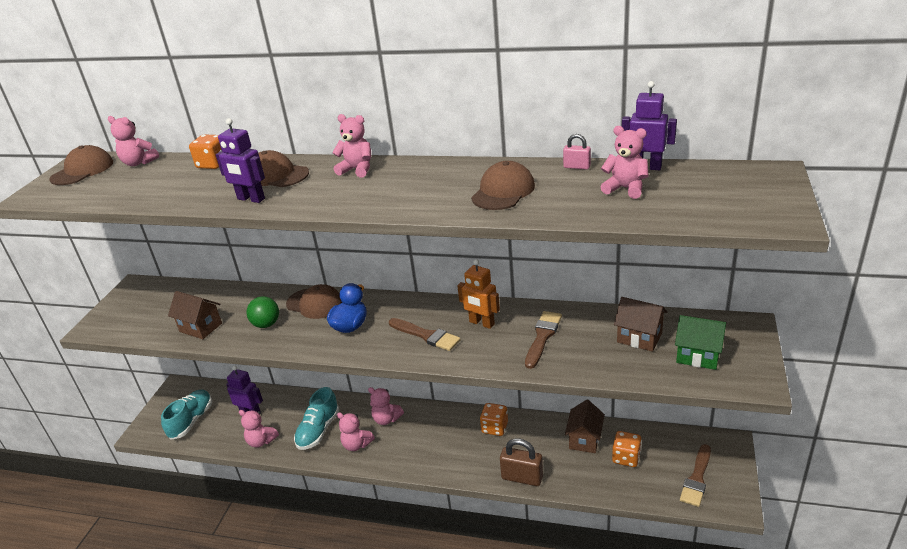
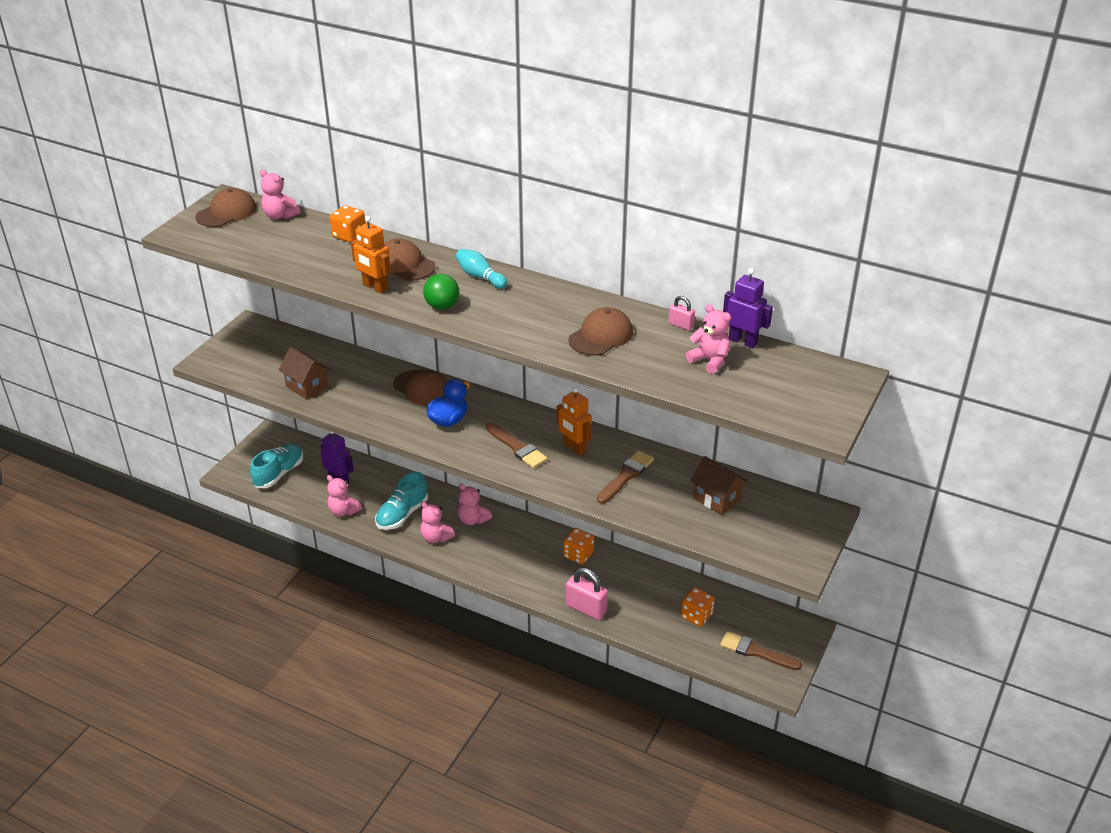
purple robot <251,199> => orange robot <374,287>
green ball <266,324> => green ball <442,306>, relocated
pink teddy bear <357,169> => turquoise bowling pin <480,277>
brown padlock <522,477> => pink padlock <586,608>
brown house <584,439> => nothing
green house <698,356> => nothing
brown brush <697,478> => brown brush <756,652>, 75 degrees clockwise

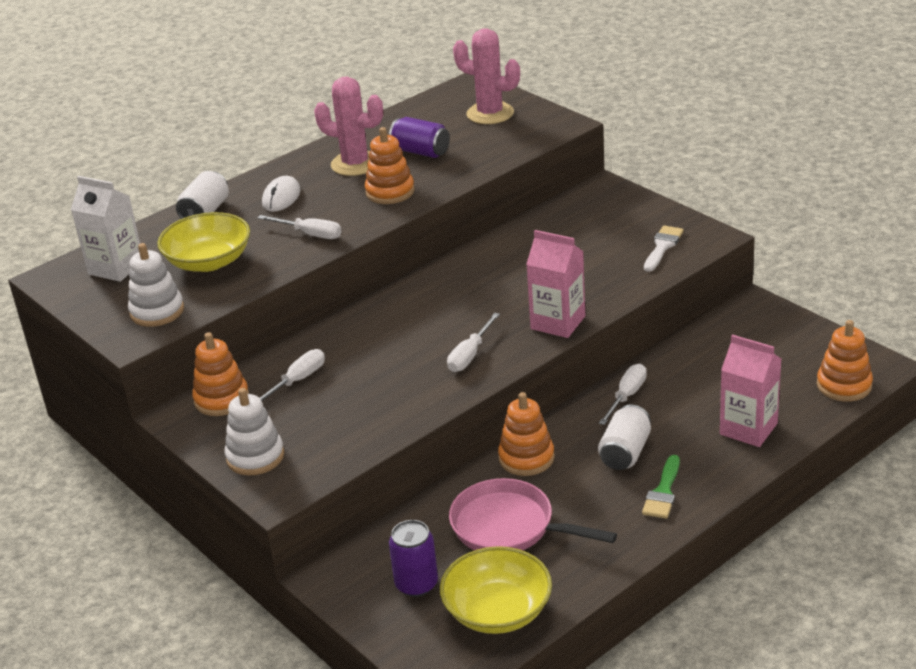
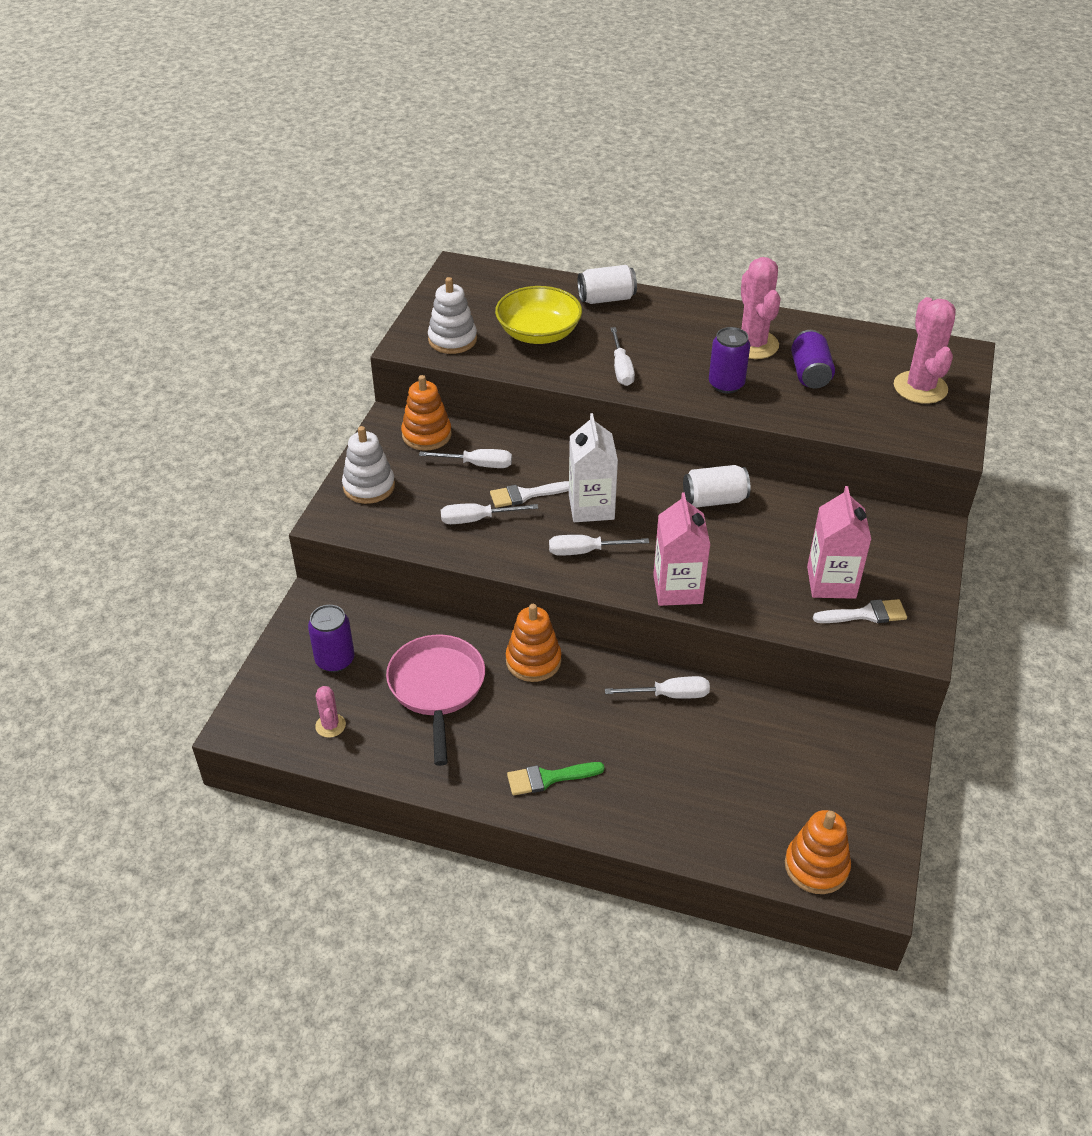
white carton <116,267> => white carton <591,507>, relocated
white mouse <281,197> => nothing
orange stacking toy <390,192> => purple can <726,384>
yellow bowl <497,611> => pink cactus <330,725>
white can <625,452> => white can <714,500>, relocated
pink carton <748,429> => pink carton <831,582>, relocated
nothing => white screwdriver <477,519>
nothing => white brush <526,495>

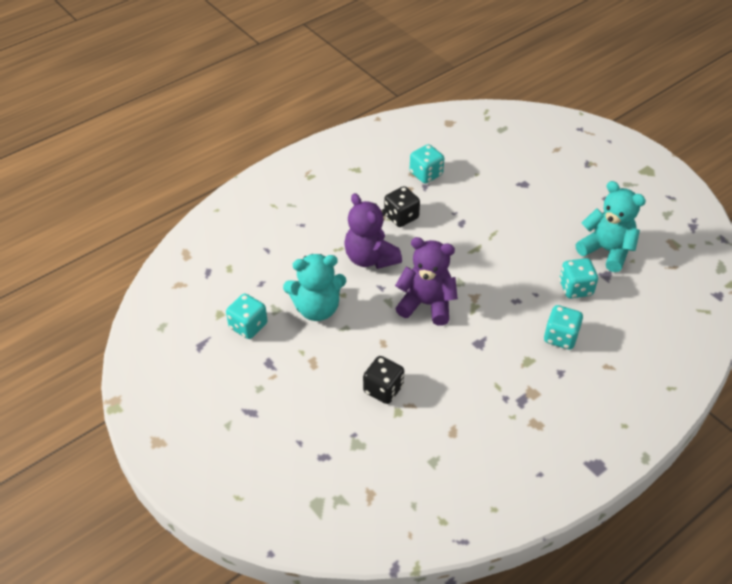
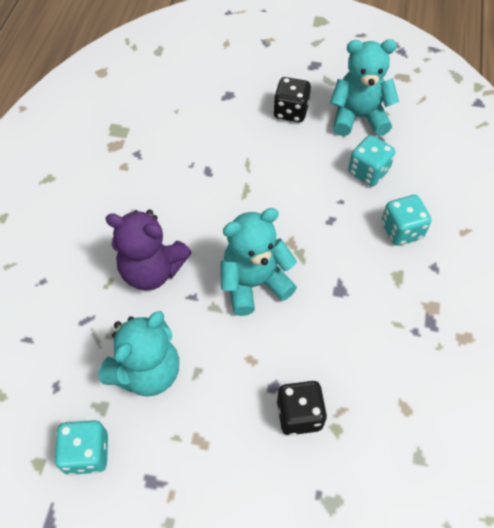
black dice <401,217> => black dice <291,111>, relocated
purple teddy bear <426,304> => turquoise teddy bear <254,283>
turquoise dice <426,174> => nothing

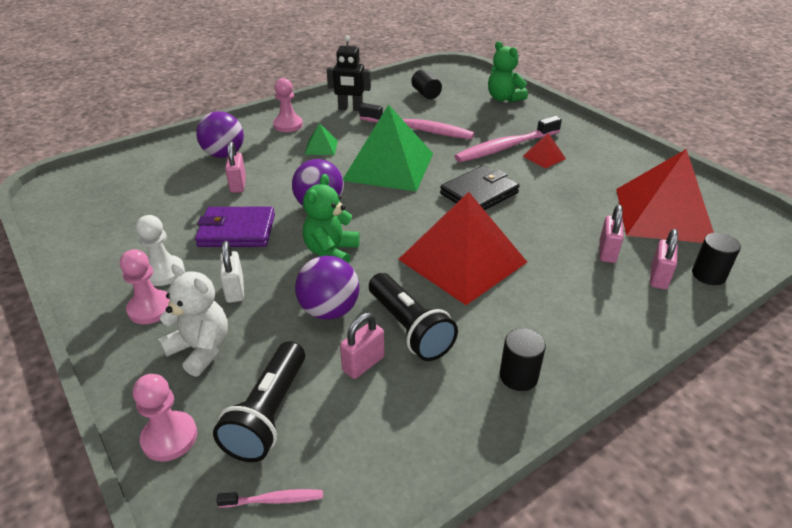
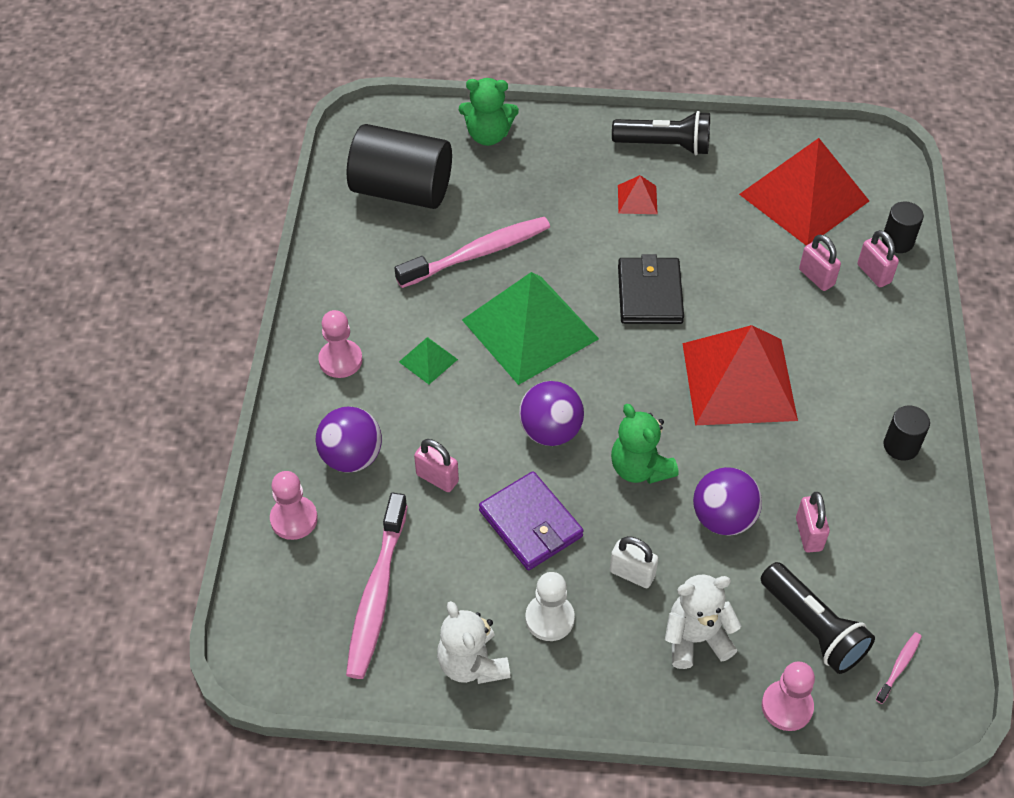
pink pawn <150,308> => pink pawn <294,519>, relocated
purple wallet <237,231> => purple wallet <530,523>, 75 degrees counterclockwise
black robot <350,108> => nothing
black flashlight <409,328> => black flashlight <665,145>, relocated
black cylinder <426,94> => black cylinder <401,190>, x2.16
pink toothbrush <505,147> => pink toothbrush <377,594>, relocated
nothing => white teddy bear <472,664>

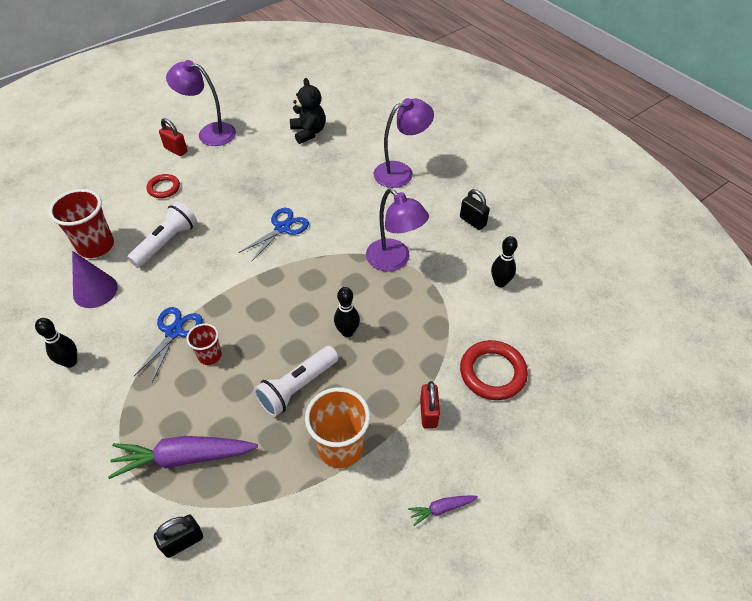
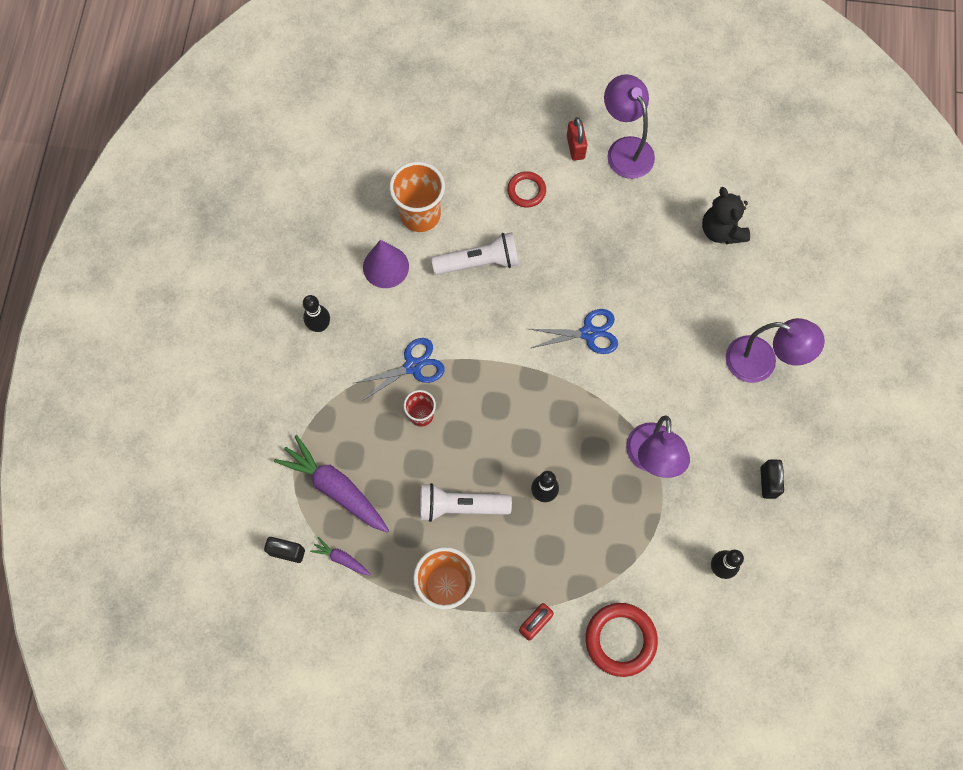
red cup <96,246> => orange cup <420,214>
black teddy bear <308,132> => black teddy bear <721,230>, 135 degrees clockwise
purple carrot <441,509> => purple carrot <341,559>, relocated

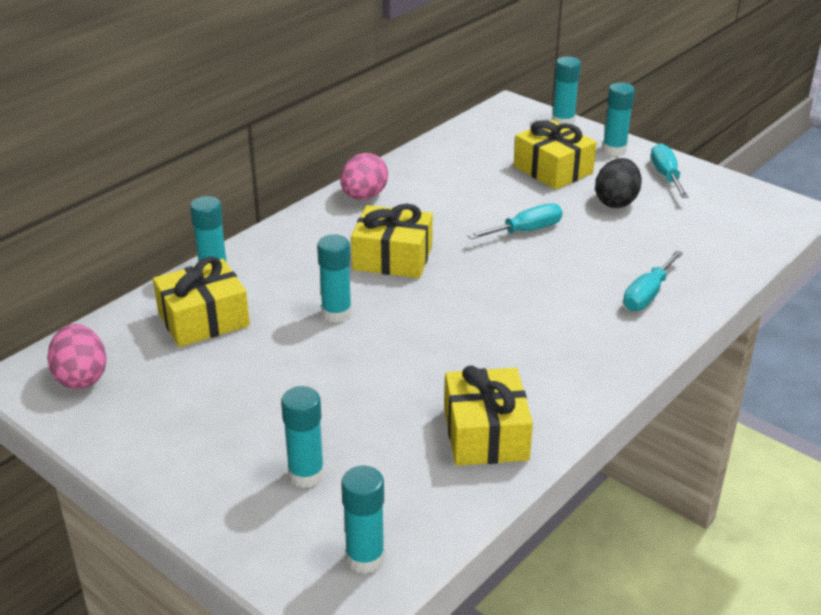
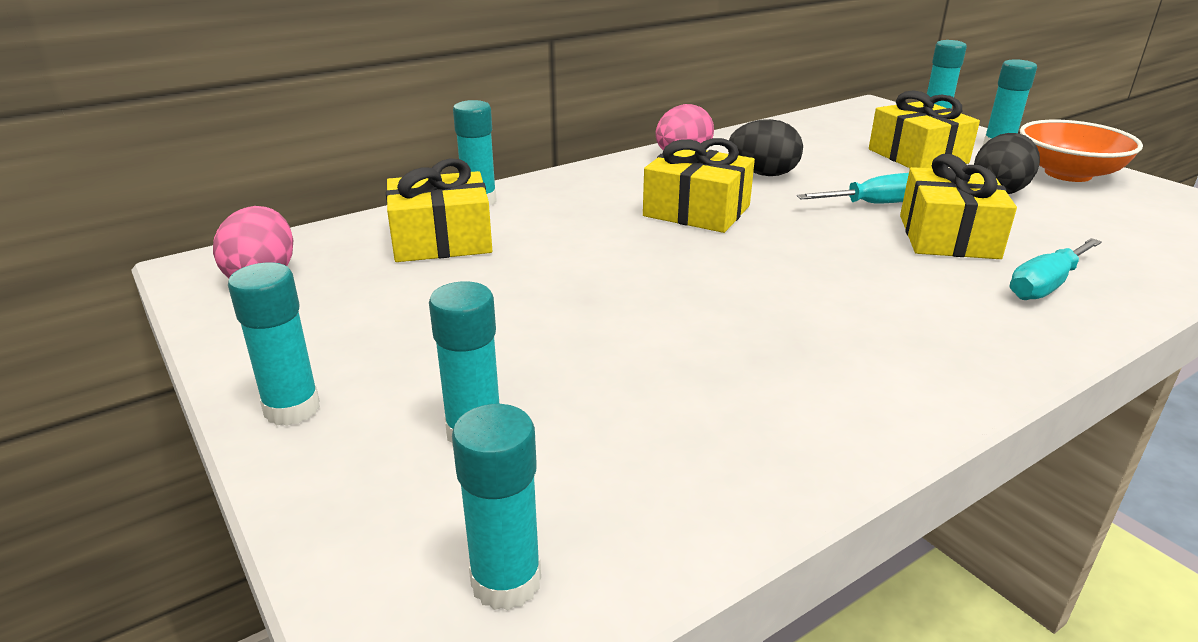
turquoise glue stick <336,313> => turquoise glue stick <292,409>, relocated
yellow gift <485,434> => yellow gift <948,236>, relocated
turquoise screwdriver <666,176> => orange bowl <1068,174>
nothing => black egg <763,174>

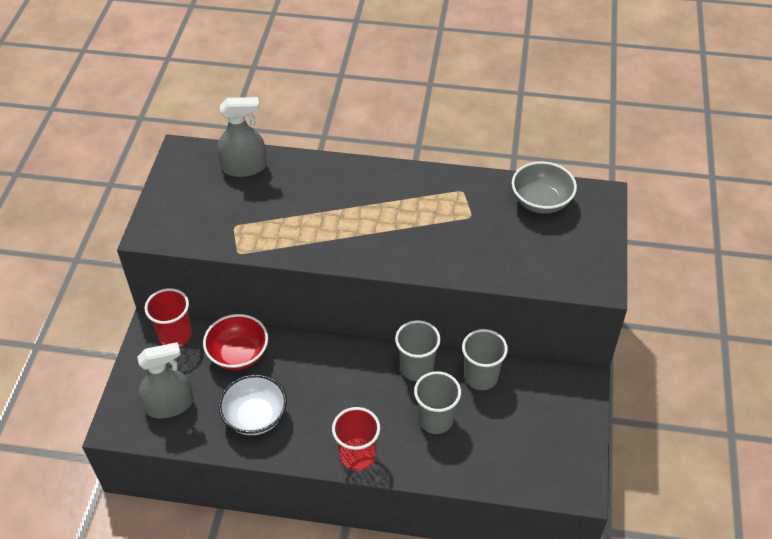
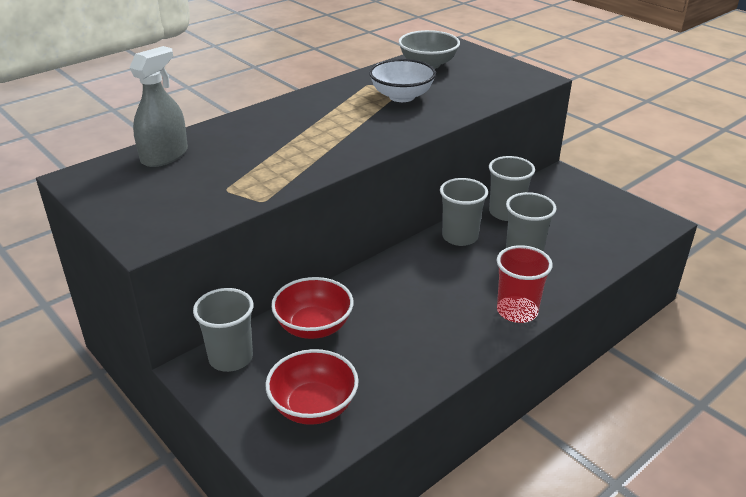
grey spray bottle <169,405> => red bowl <313,406>
red cup <175,335> => grey cup <231,358>
white bowl <255,417> => white bowl <402,96>, relocated

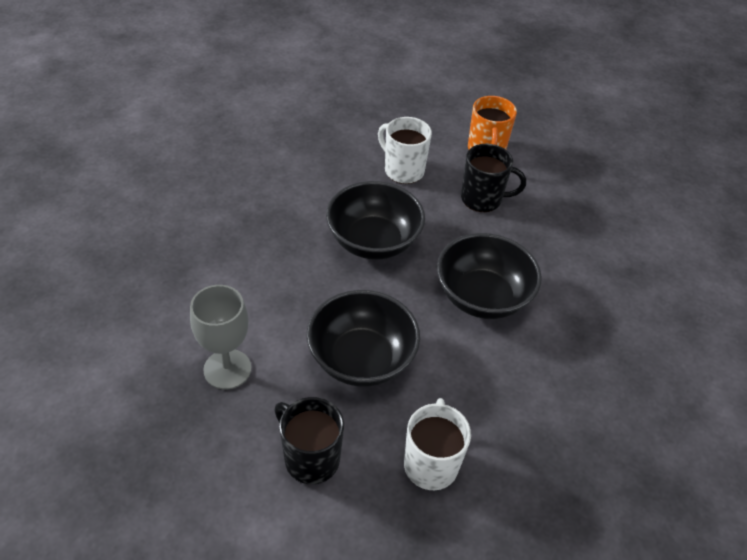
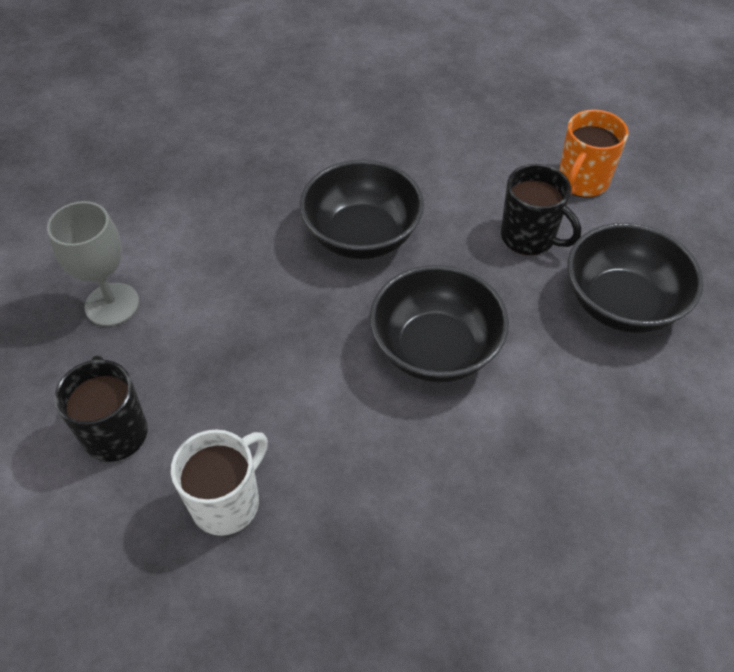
black bowl <361,359> => black bowl <621,304>, relocated
white mug <403,170> => nothing

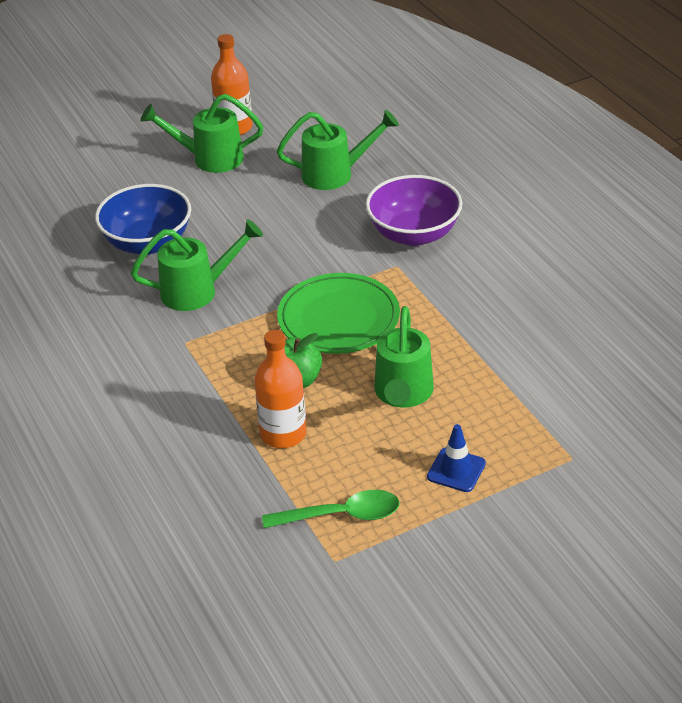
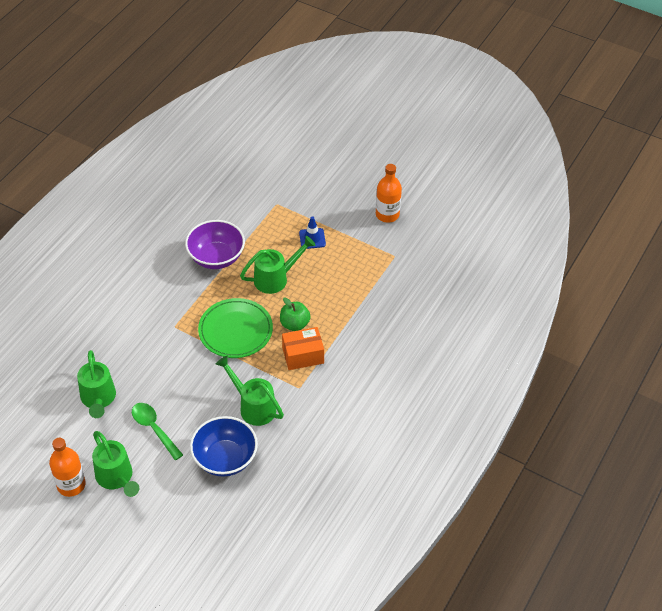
orange bottle <283,434> => orange bottle <387,214>, relocated
green spoon <341,515> => green spoon <154,429>, relocated
green watering can <335,174> => green watering can <98,399>, 150 degrees counterclockwise
purple bowl <414,234> => purple bowl <216,257>, relocated
nothing => orange box <303,355>

